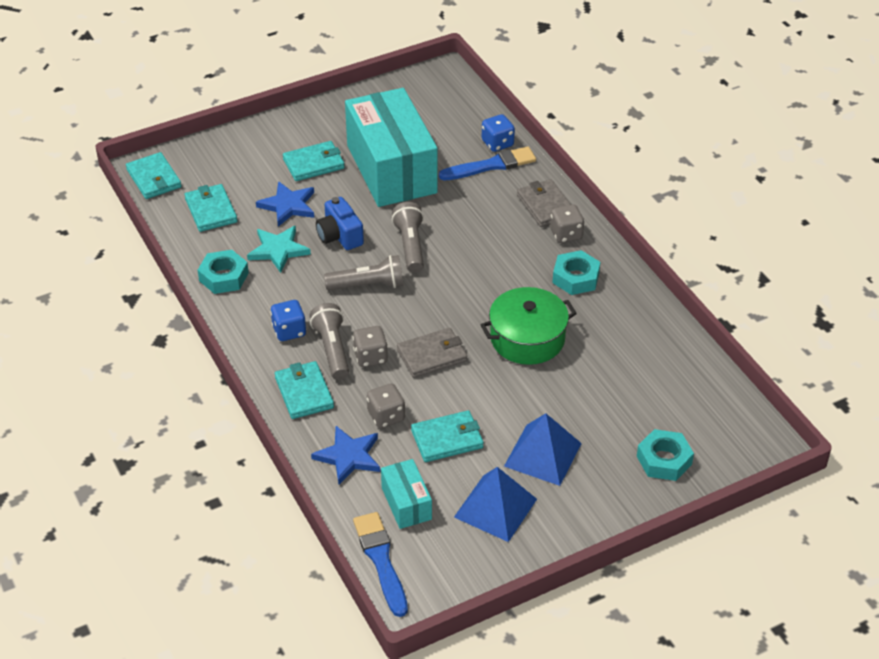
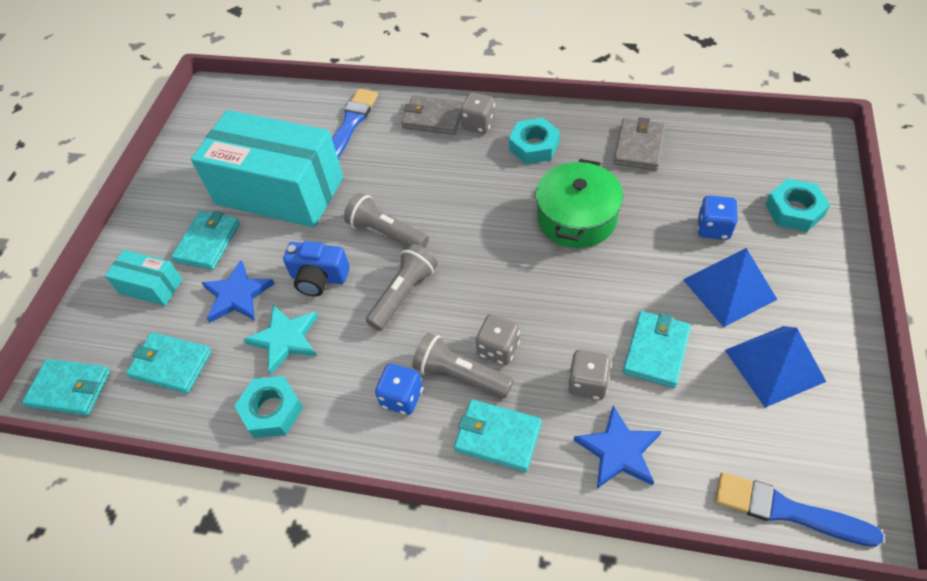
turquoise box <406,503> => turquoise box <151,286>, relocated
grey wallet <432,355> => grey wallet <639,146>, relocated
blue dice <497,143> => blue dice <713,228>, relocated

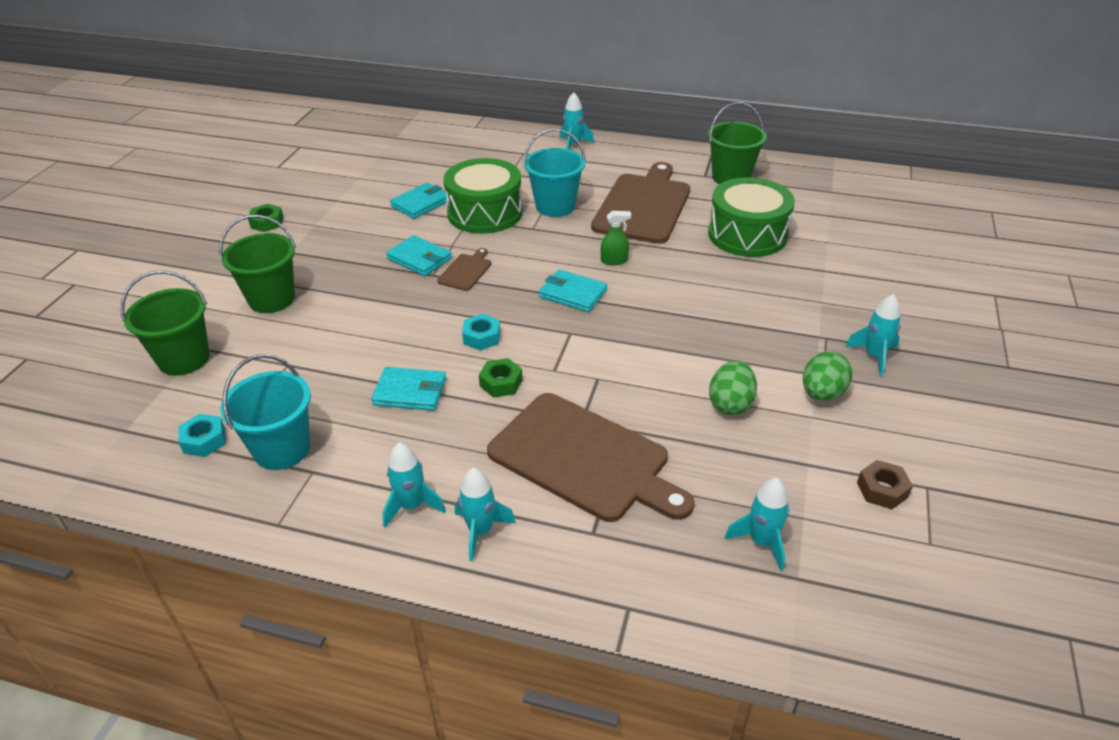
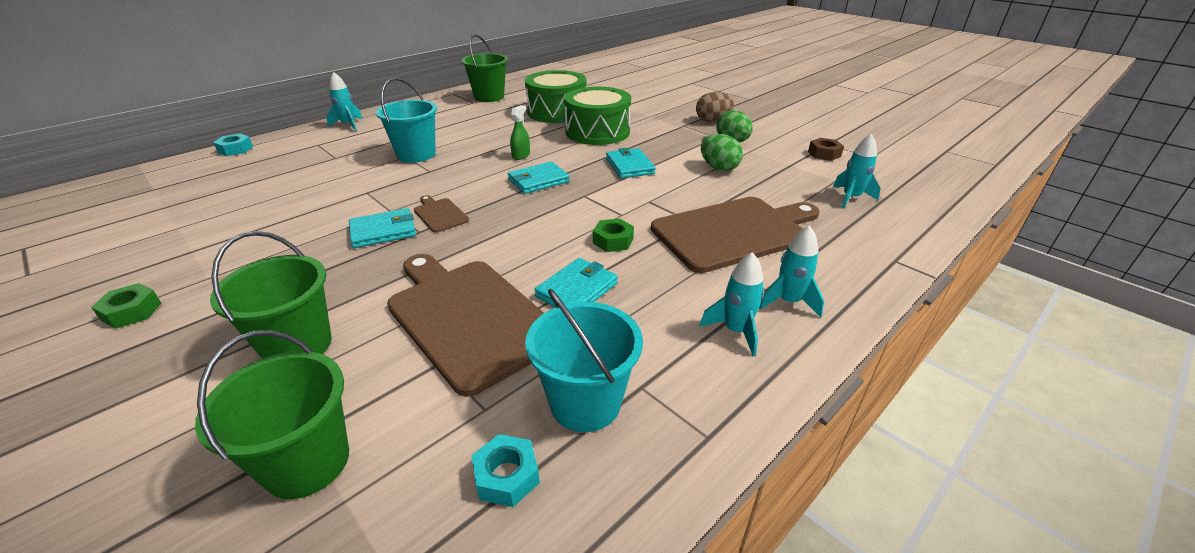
turquoise wallet <421,203> => turquoise wallet <629,166>, relocated
green drum <485,213> => green drum <597,132>, relocated
turquoise nut <482,337> => turquoise nut <235,149>, relocated
brown cutting board <643,206> => brown cutting board <469,317>, relocated
turquoise rocket <874,356> => brown egg <712,120>

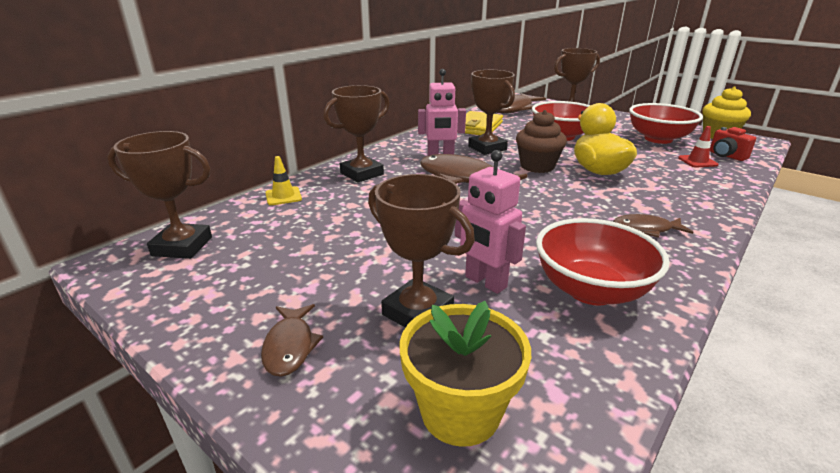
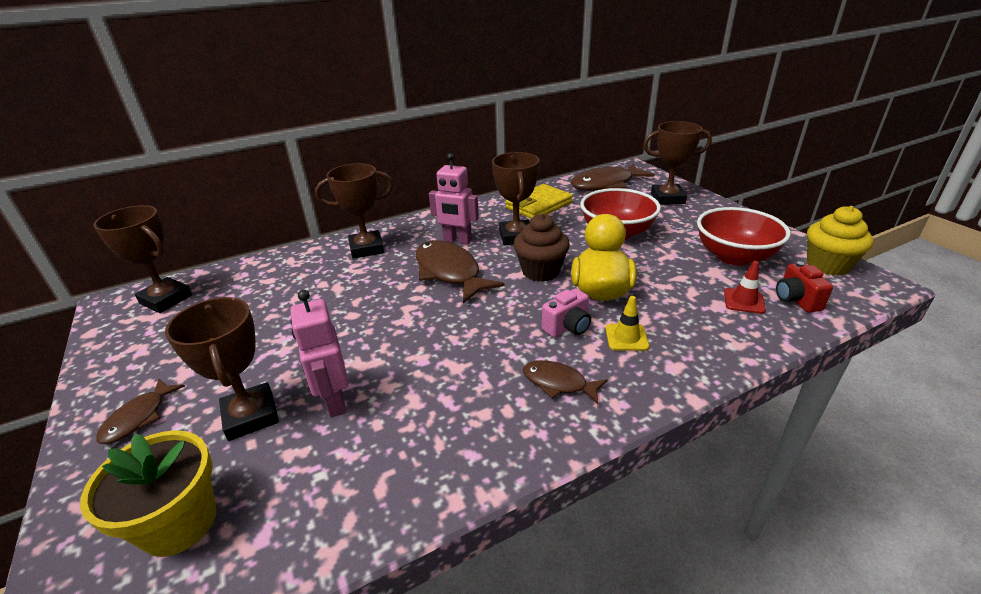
yellow traffic cone <283,196> => yellow traffic cone <626,337>, relocated
red bowl <591,290> => nothing
nothing => pink camera <567,327>

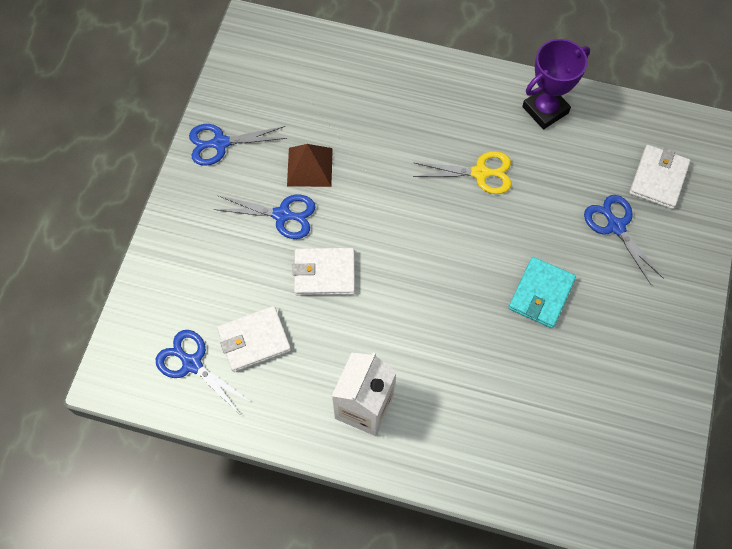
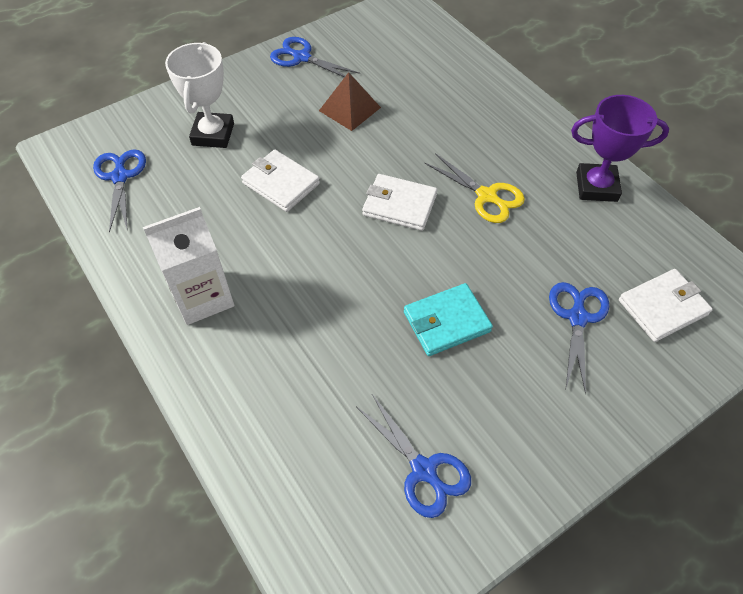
blue scissors <282,215> => blue scissors <423,470>, relocated
white wallet <254,340> => white wallet <399,205>, relocated
nothing => white trophy <213,134>

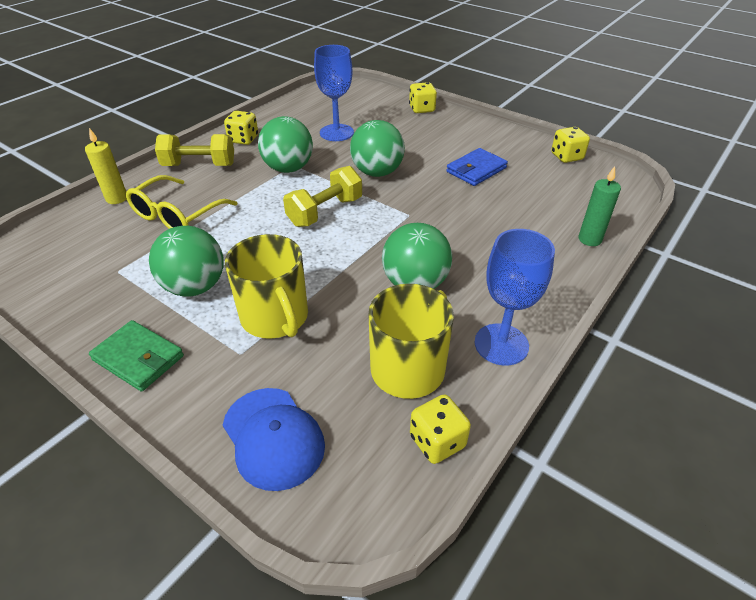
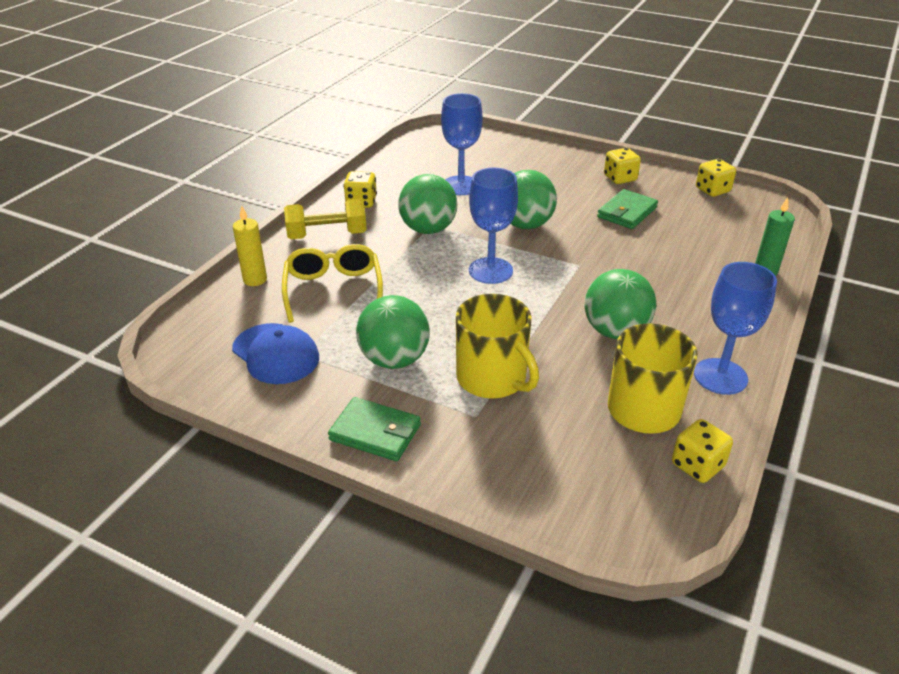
yellow glasses <177,215> => yellow glasses <333,290>, 150 degrees clockwise
blue cap <273,437> => blue cap <276,354>, relocated
yellow dumbbell <325,212> => blue goblet <490,271>
yellow dice <422,109> => yellow dice <620,178>, relocated
blue wallet <476,170> => green wallet <627,212>

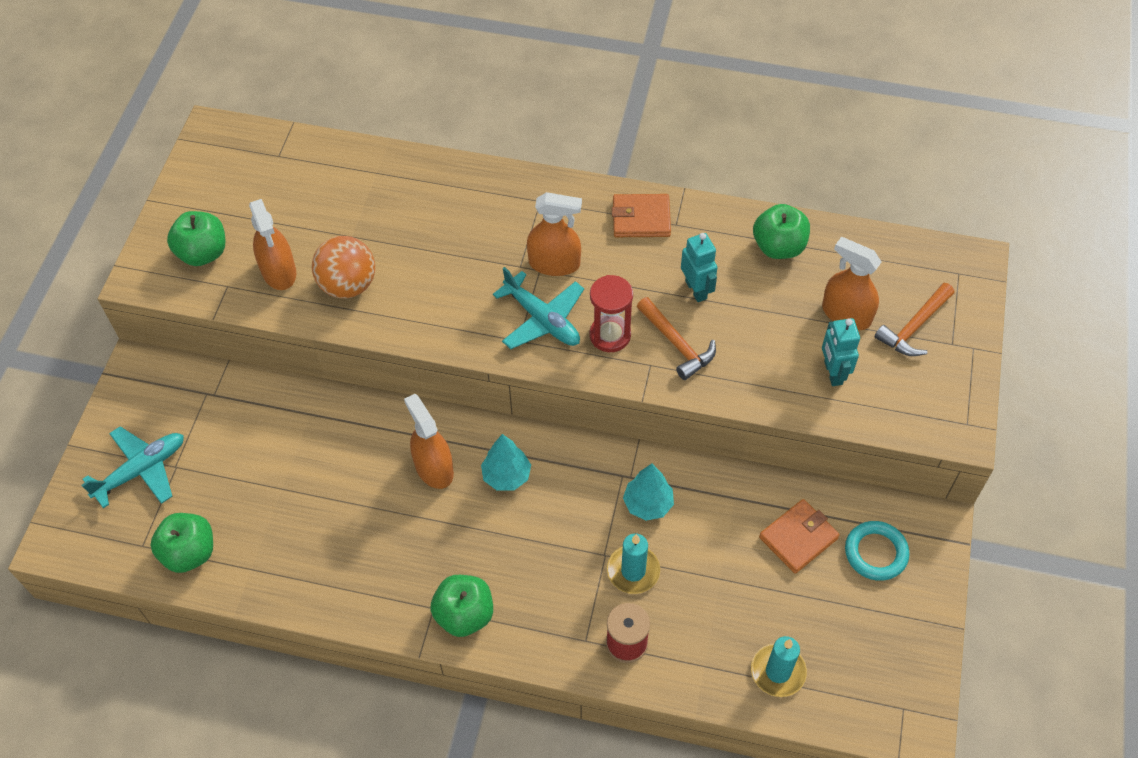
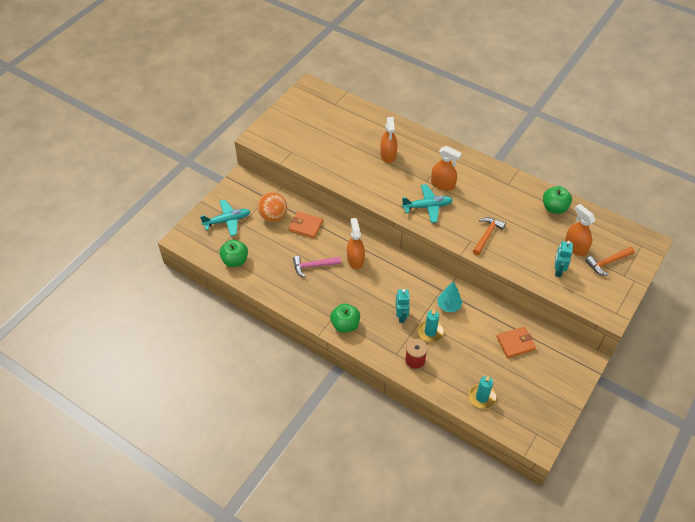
green apple <203,253> => nothing
orange spray bottle <279,271> => orange spray bottle <388,155>, relocated
orange ball <348,285> => orange ball <273,216>, relocated
turquoise tree <506,476> => nothing
turquoise plane <542,320> => turquoise plane <427,206>, 75 degrees counterclockwise
red hourglass <610,335> => nothing
orange wallet <641,218> => orange wallet <305,226>, relocated
orange hammer <676,344> => orange hammer <487,235>, 135 degrees counterclockwise
turquoise robot <696,289> => turquoise robot <401,316>, relocated
turquoise ring <875,553> => nothing
nothing => pink hammer <313,266>

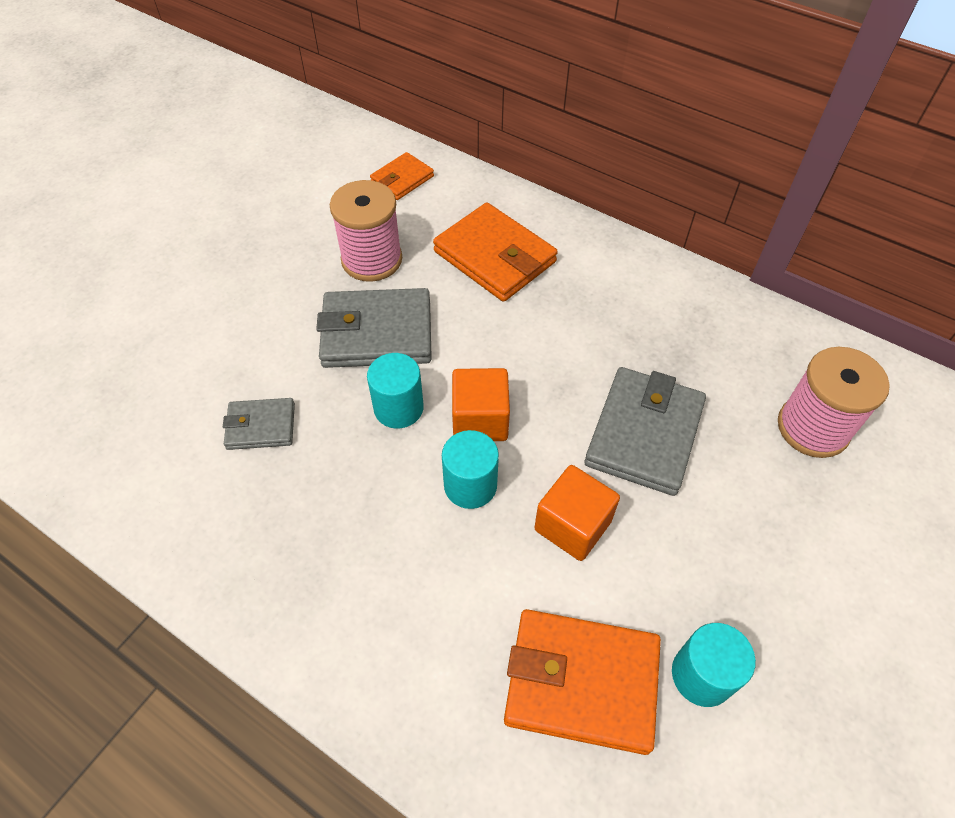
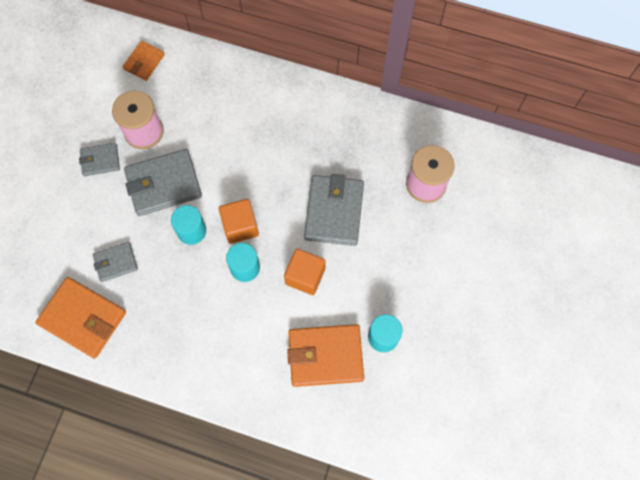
orange wallet <495,257> => orange wallet <83,318>, relocated
nothing => grey wallet <100,160>

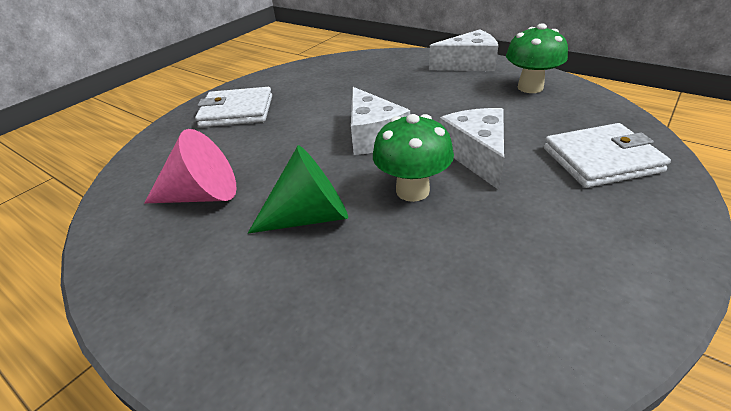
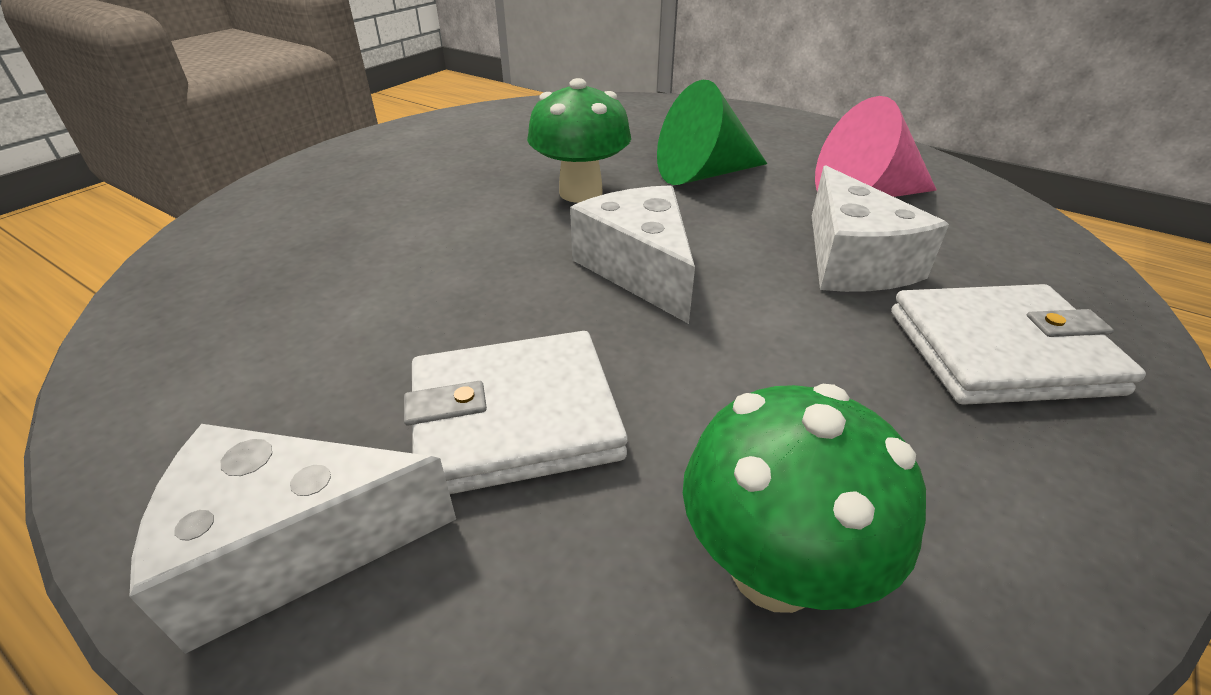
white cheese <477,155> => white cheese <853,261>, relocated
green mushroom <530,87> => green mushroom <774,569>, relocated
white wallet <601,160> => white wallet <514,418>, relocated

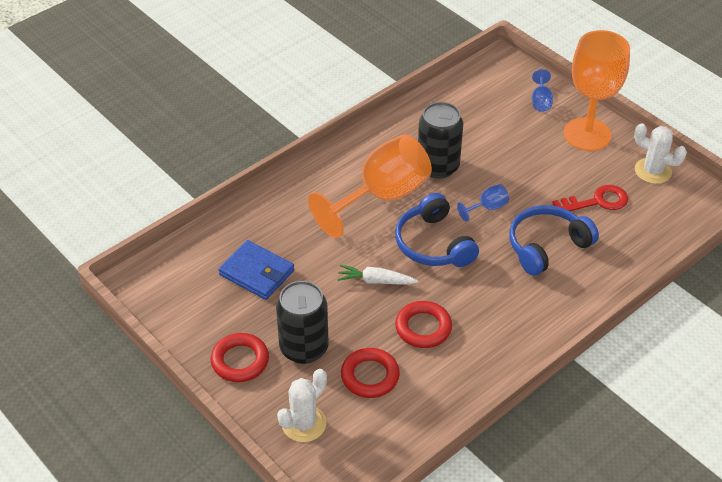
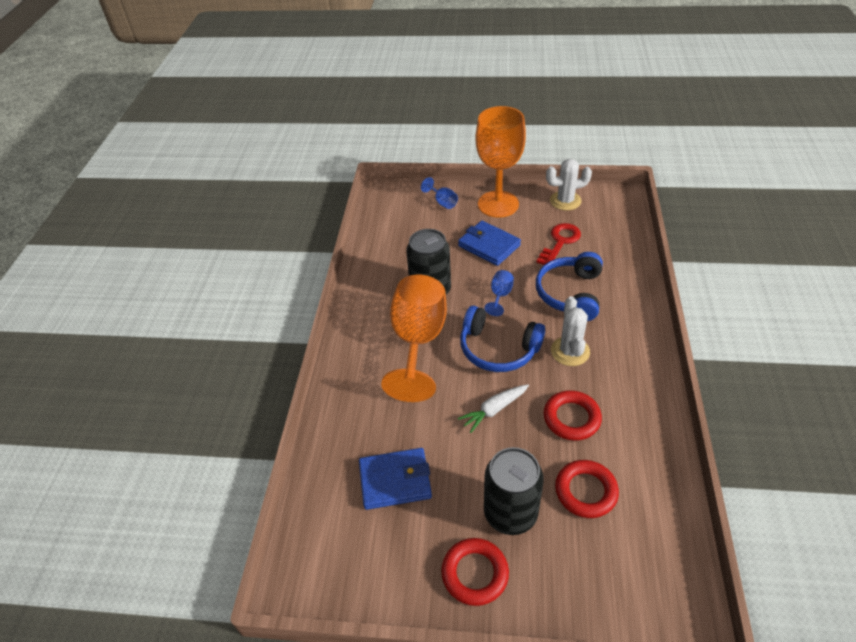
white cactus <304,423> => white cactus <570,351>, relocated
nothing => blue wallet <489,245>

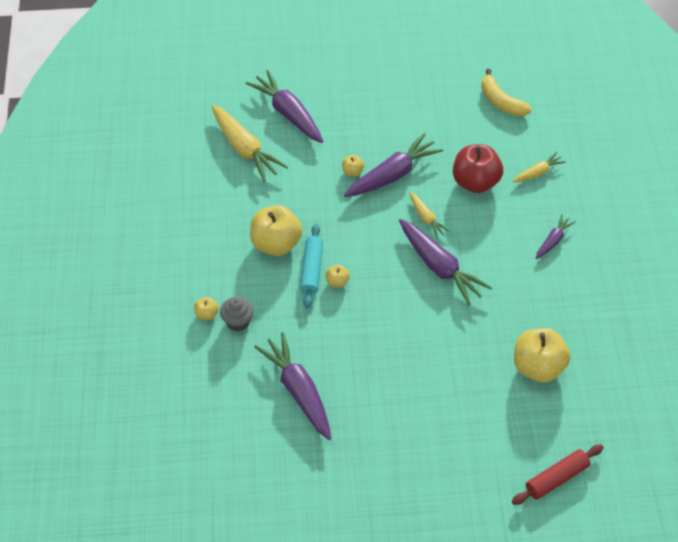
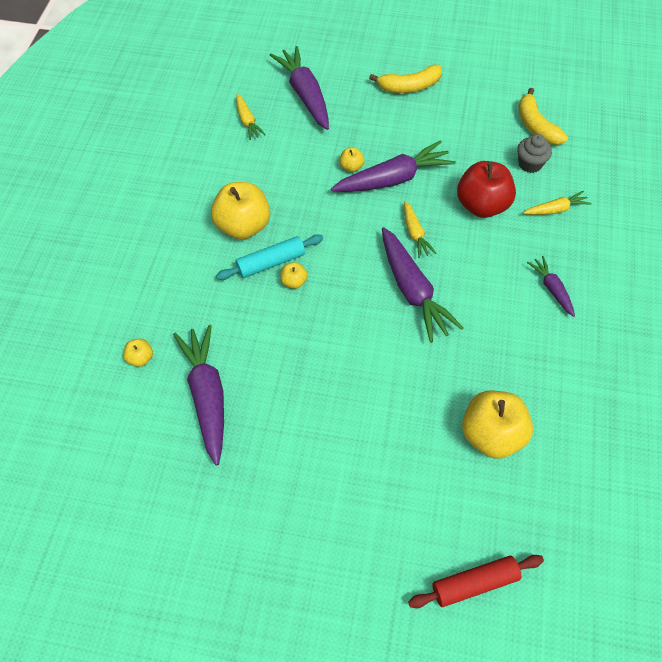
yellow apple <207,314> => yellow apple <140,358>, relocated
yellow carrot <245,149> => yellow carrot <247,121>, x0.53
grey cupcake <238,322> => grey cupcake <530,164>, relocated
turquoise rolling pin <312,270> => turquoise rolling pin <271,262>, 45 degrees clockwise
purple carrot <553,241> => purple carrot <552,289>, 75 degrees counterclockwise
nothing => yellow banana <409,86>

